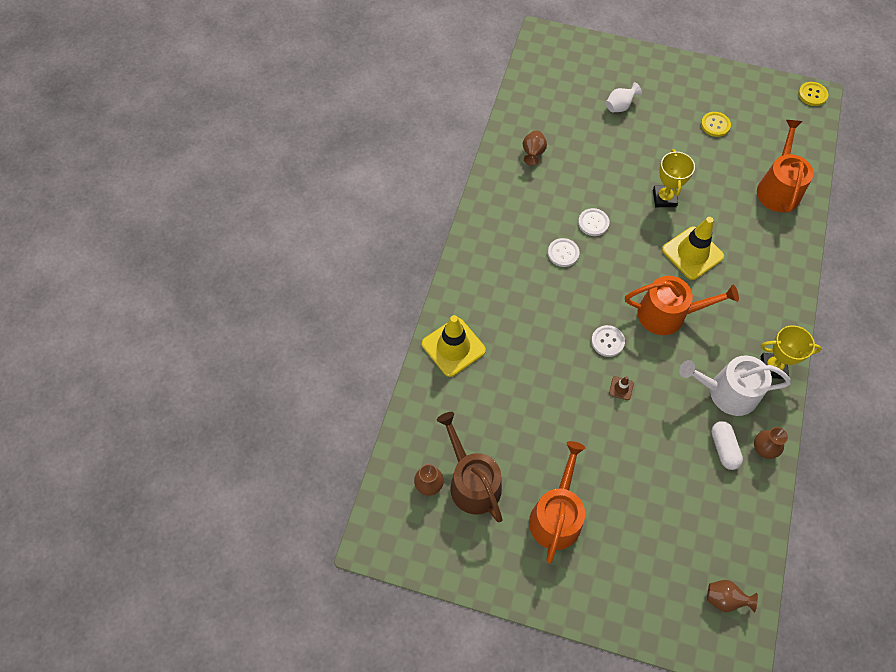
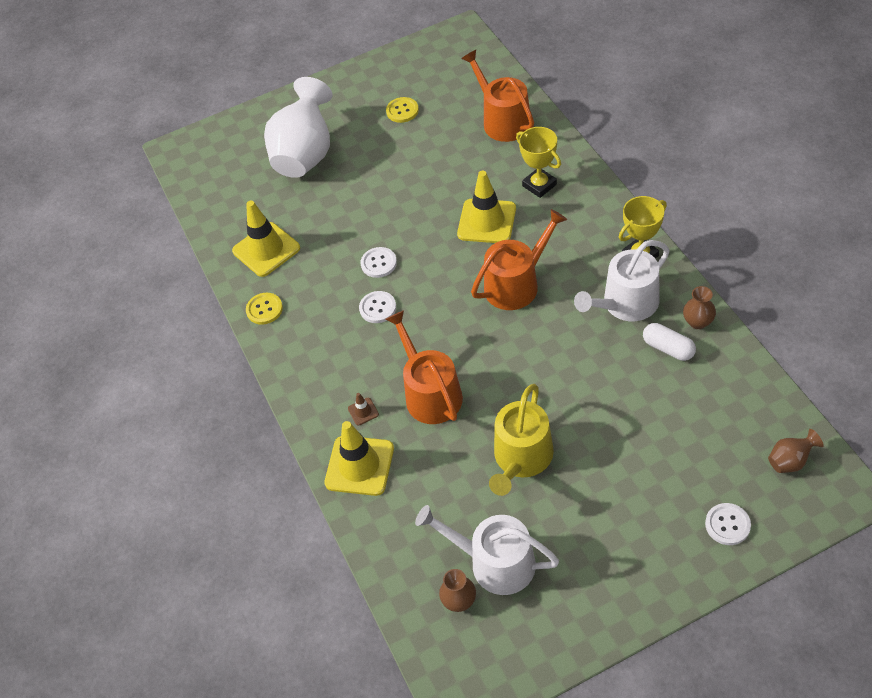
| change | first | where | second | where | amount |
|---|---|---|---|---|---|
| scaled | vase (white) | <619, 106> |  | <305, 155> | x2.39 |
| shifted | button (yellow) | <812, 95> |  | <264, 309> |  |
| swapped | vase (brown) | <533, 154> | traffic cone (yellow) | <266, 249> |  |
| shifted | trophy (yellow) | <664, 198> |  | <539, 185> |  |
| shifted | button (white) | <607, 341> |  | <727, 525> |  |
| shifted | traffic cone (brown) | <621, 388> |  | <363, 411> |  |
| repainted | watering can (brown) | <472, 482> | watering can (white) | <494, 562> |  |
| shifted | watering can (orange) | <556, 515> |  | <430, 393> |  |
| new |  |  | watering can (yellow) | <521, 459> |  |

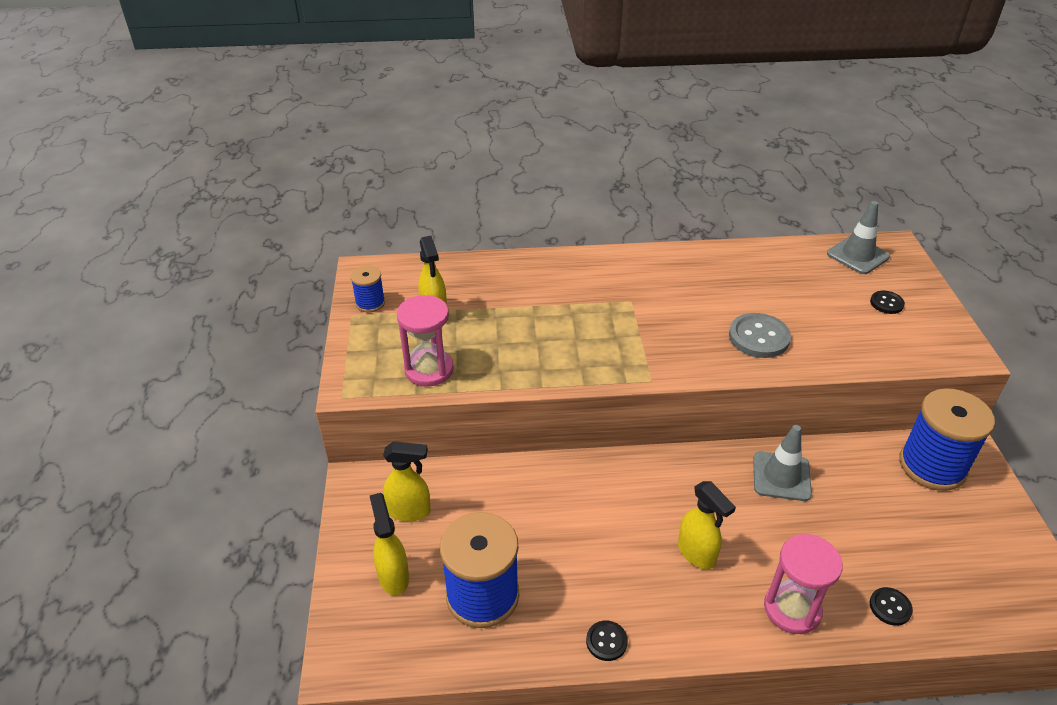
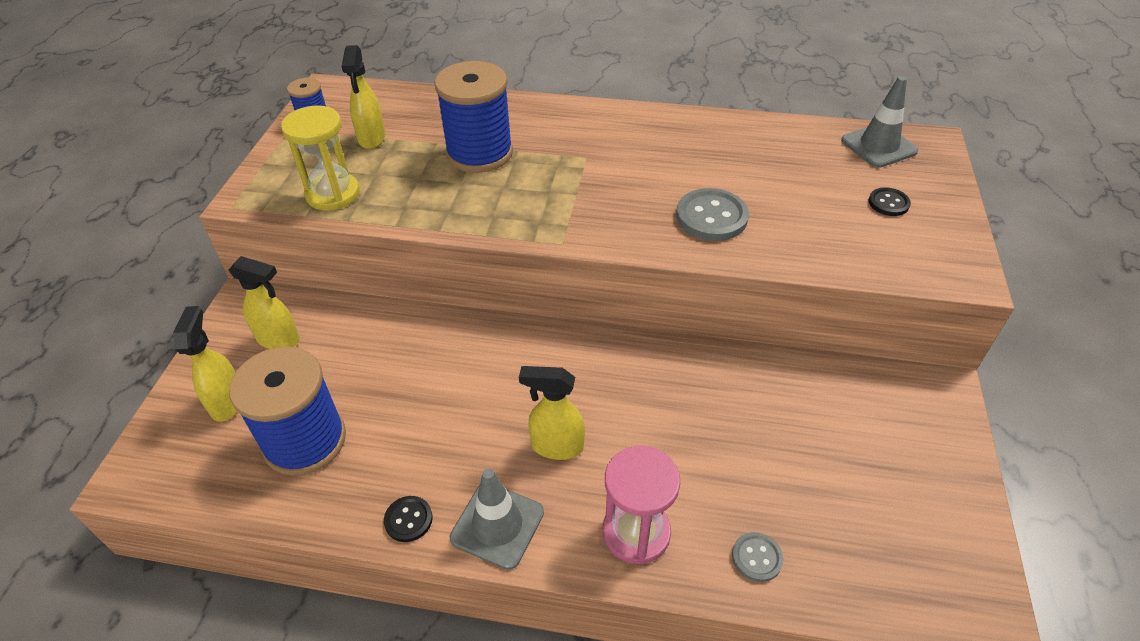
| change | first | where | second | where | amount |
|---|---|---|---|---|---|
| repainted | hourglass (pink) | <429, 370> | hourglass (yellow) | <333, 194> |  |
| shifted | spool (blue) | <932, 466> |  | <479, 153> |  |
| shifted | traffic cone (grey) | <781, 476> |  | <497, 525> |  |
| rotated | spray bottle (yellow) | <697, 554> |  | <556, 446> | 120 degrees clockwise |
| repainted | button (black) | <890, 607> | button (grey) | <757, 558> |  |

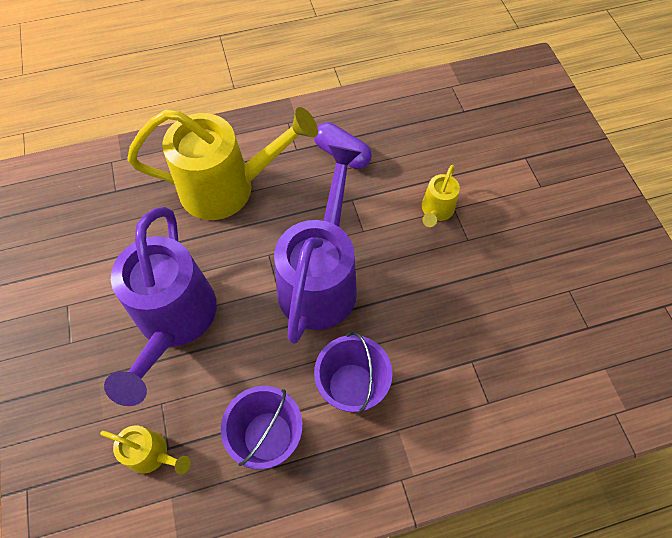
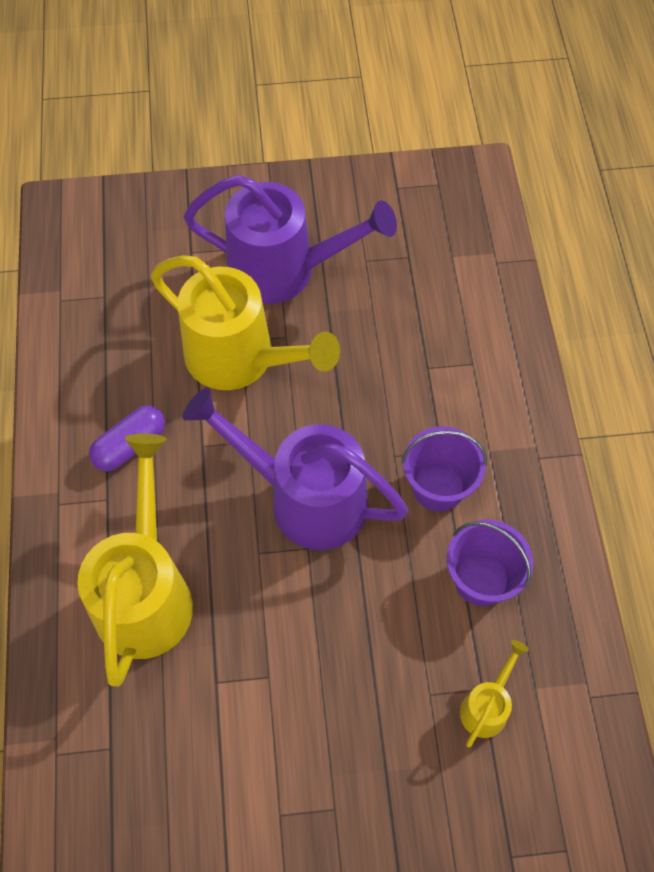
| change | first | where | second | where | amount |
|---|---|---|---|---|---|
| scaled | watering can (yellow) | <436, 211> |  | <241, 359> | x2.21 |
| shifted | watering can (purple) | <174, 322> |  | <285, 270> |  |

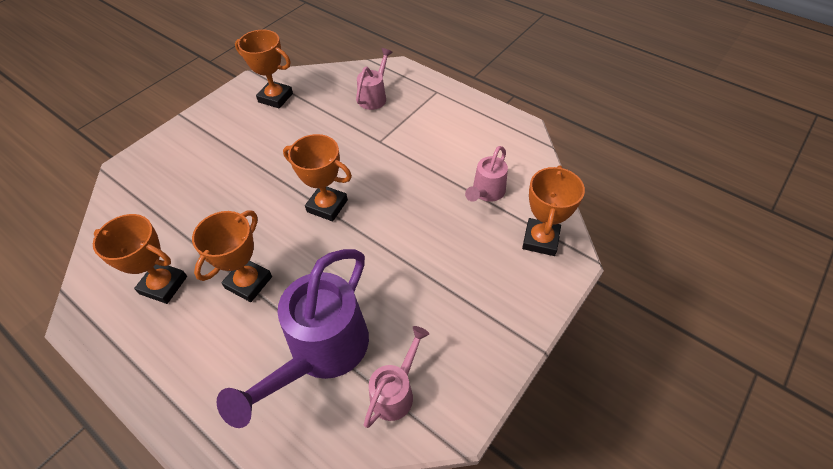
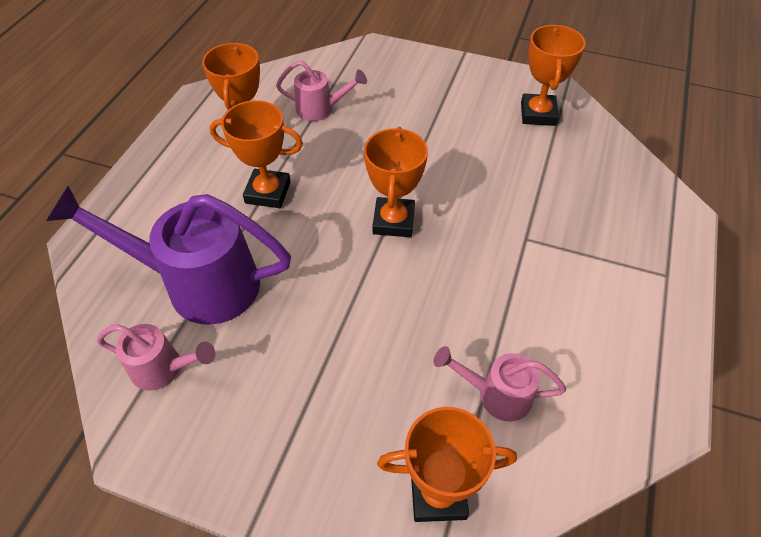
| change | first | where | second | where | amount |
|---|---|---|---|---|---|
| shifted | watering can (pink) | <374, 97> |  | <320, 109> |  |

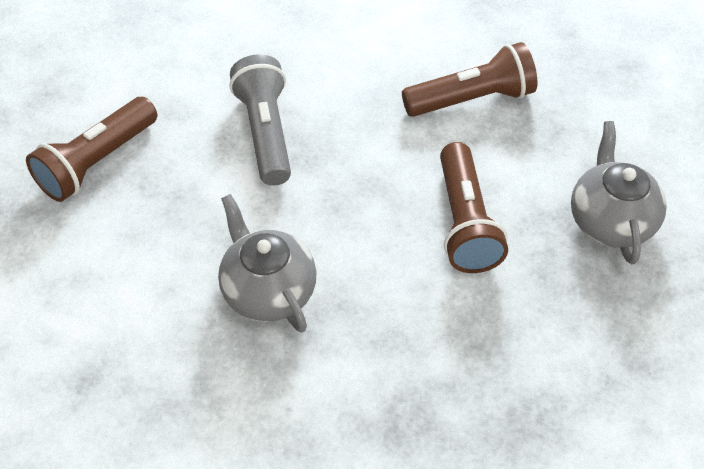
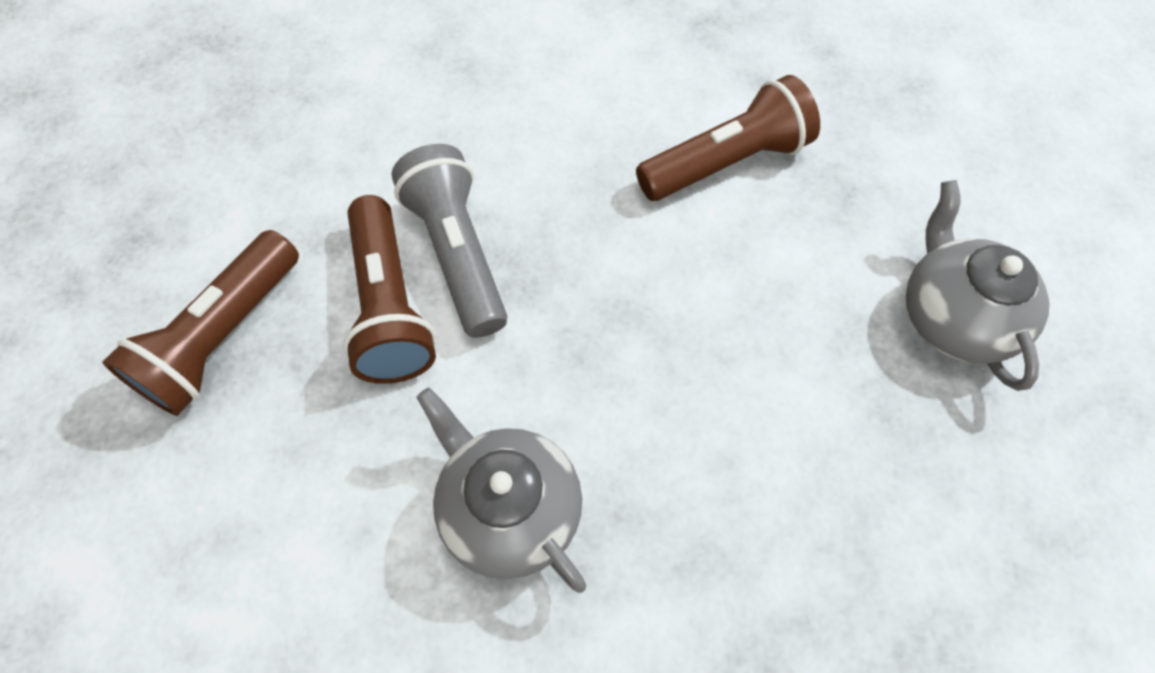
| change | first | where | second | where | amount |
|---|---|---|---|---|---|
| shifted | flashlight (brown) | <465, 222> |  | <390, 306> |  |

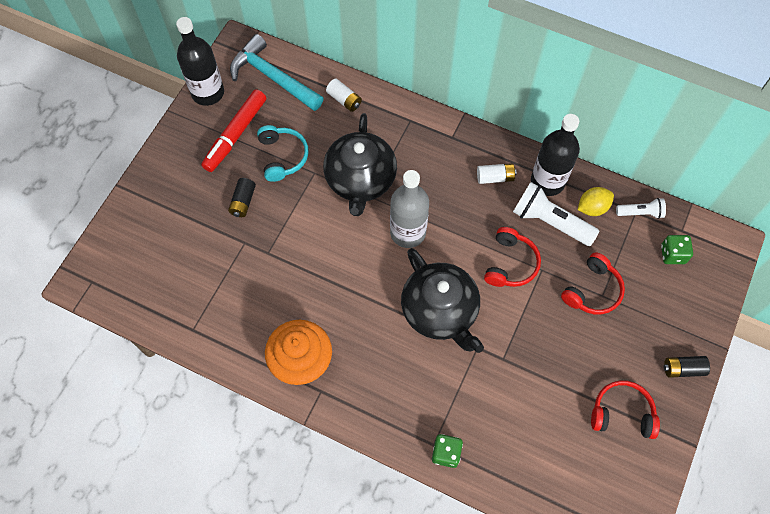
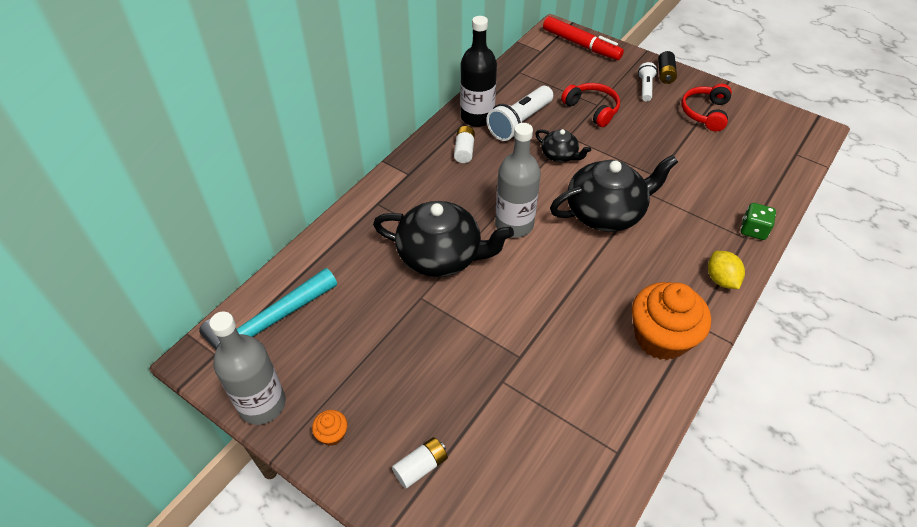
| change | first | where | second | where | amount |
|---|---|---|---|---|---|
| repainted | bottle (black) | <208, 93> | bottle (grey) | <262, 404> |  |
| shifted | battery (white) | <344, 100> |  | <421, 466> |  |
| shifted | marker (red) | <235, 135> |  | <581, 45> |  |
| gone | headphones (turquoise) | <282, 156> |  |  |  |
| gone | battery (black) | <243, 202> |  |  |  |
| shifted | lemon (yellow) | <592, 208> |  | <721, 279> |  |
| shifted | flashlight (white) | <640, 213> |  | <645, 88> |  |
| swapped | headphones (red) | <510, 263> | teapot (black) | <559, 155> |  |
| gone | dice (green) | <672, 254> |  |  |  |
| new |  |  | cupcake (orange) | <332, 434> |  |

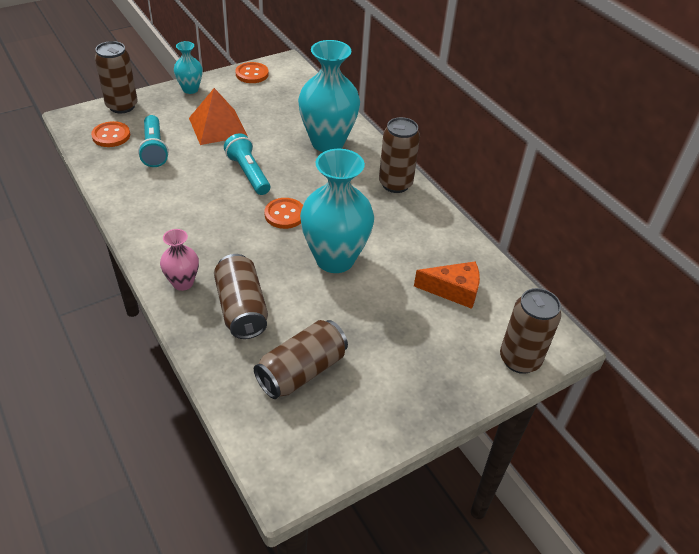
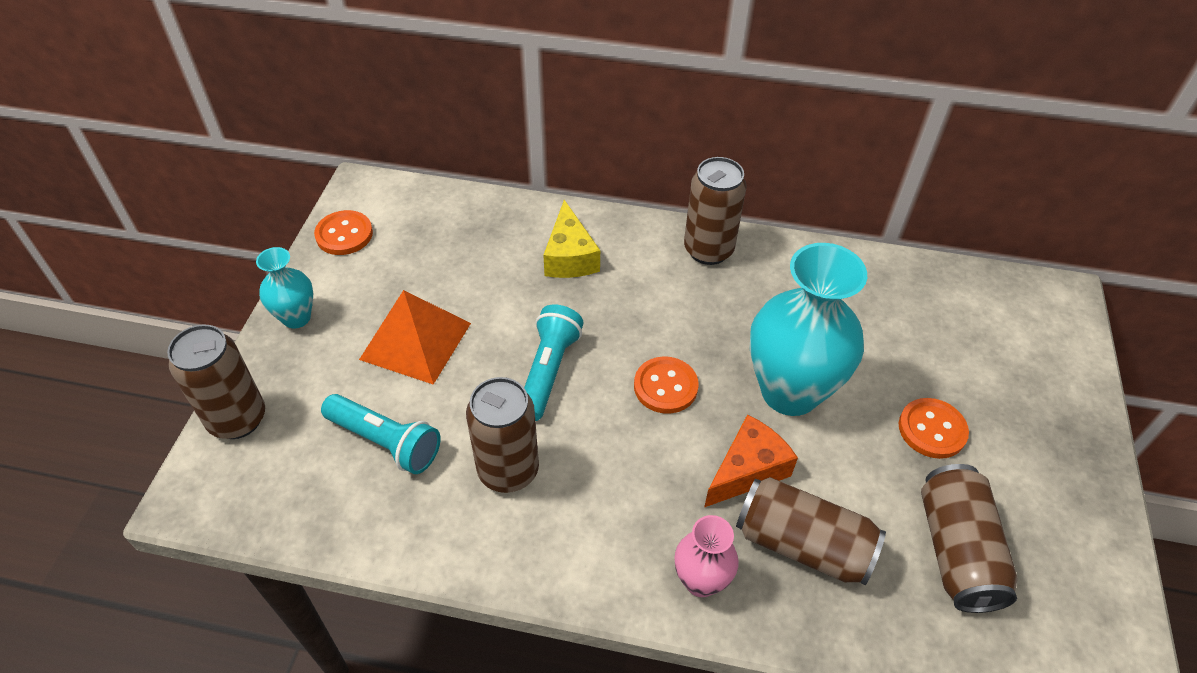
| change | first | where | second | where | amount |
|---|---|---|---|---|---|
| swapped | vase (turquoise) | <327, 142> | cheese (yellow) | <570, 256> |  |
| shifted | button (orange) | <111, 136> |  | <932, 429> |  |
| rotated | flashlight (turquoise) | <248, 173> |  | <548, 371> | 90 degrees clockwise |
| shifted | cheese (orange) | <453, 290> |  | <747, 470> |  |
| shifted | can (brown) | <519, 359> |  | <508, 470> |  |

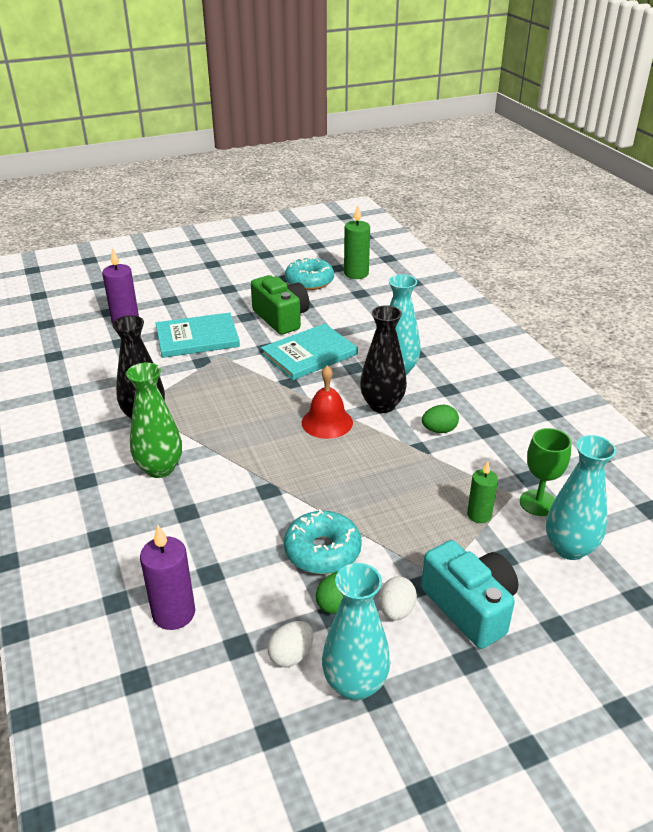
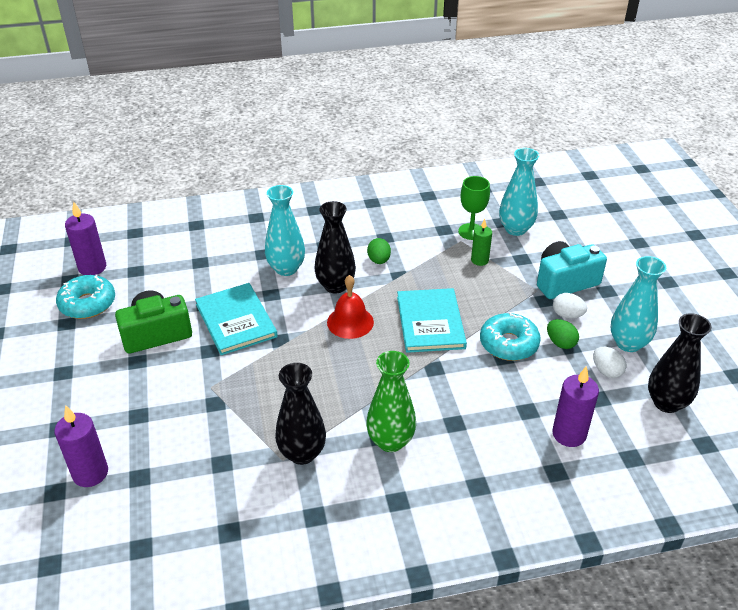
| change | first | where | second | where | amount |
|---|---|---|---|---|---|
| repainted | candle (green) | <356, 274> | candle (purple) | <92, 267> |  |
| shifted | book (turquoise) | <197, 338> |  | <430, 322> |  |
| new |  |  | vase (black) | <666, 403> |  |

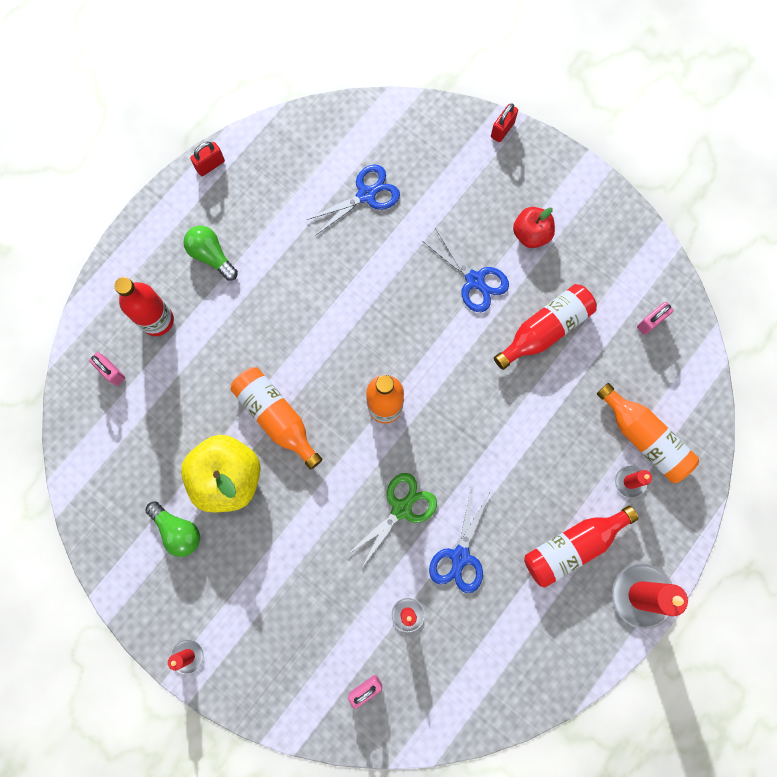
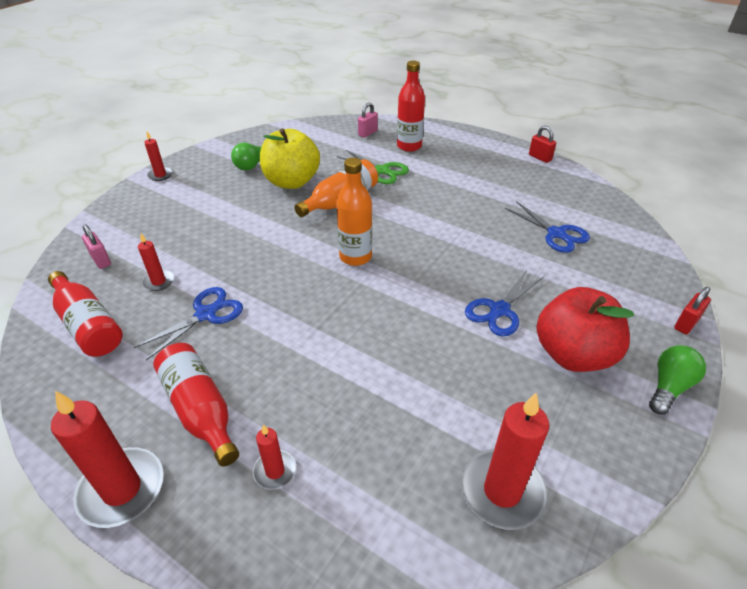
| change | first | where | second | where | amount |
|---|---|---|---|---|---|
| rotated | padlock (red) | <502, 130> |  | <686, 324> | 75 degrees counterclockwise |
| scaled | apple (red) | <531, 234> |  | <573, 354> | x1.74 |
| shifted | light bulb (green) | <211, 256> |  | <669, 387> |  |
| shifted | bottle (red) | <545, 329> |  | <88, 325> |  |
| swapped | padlock (pink) | <650, 322> | candle (red) | <502, 491> |  |
| gone | bottle (orange) | <644, 438> |  |  |  |
| shifted | scissors (green) | <401, 508> |  | <382, 171> |  |
| rotated | scissors (blue) | <460, 557> |  | <206, 314> | 120 degrees clockwise |

